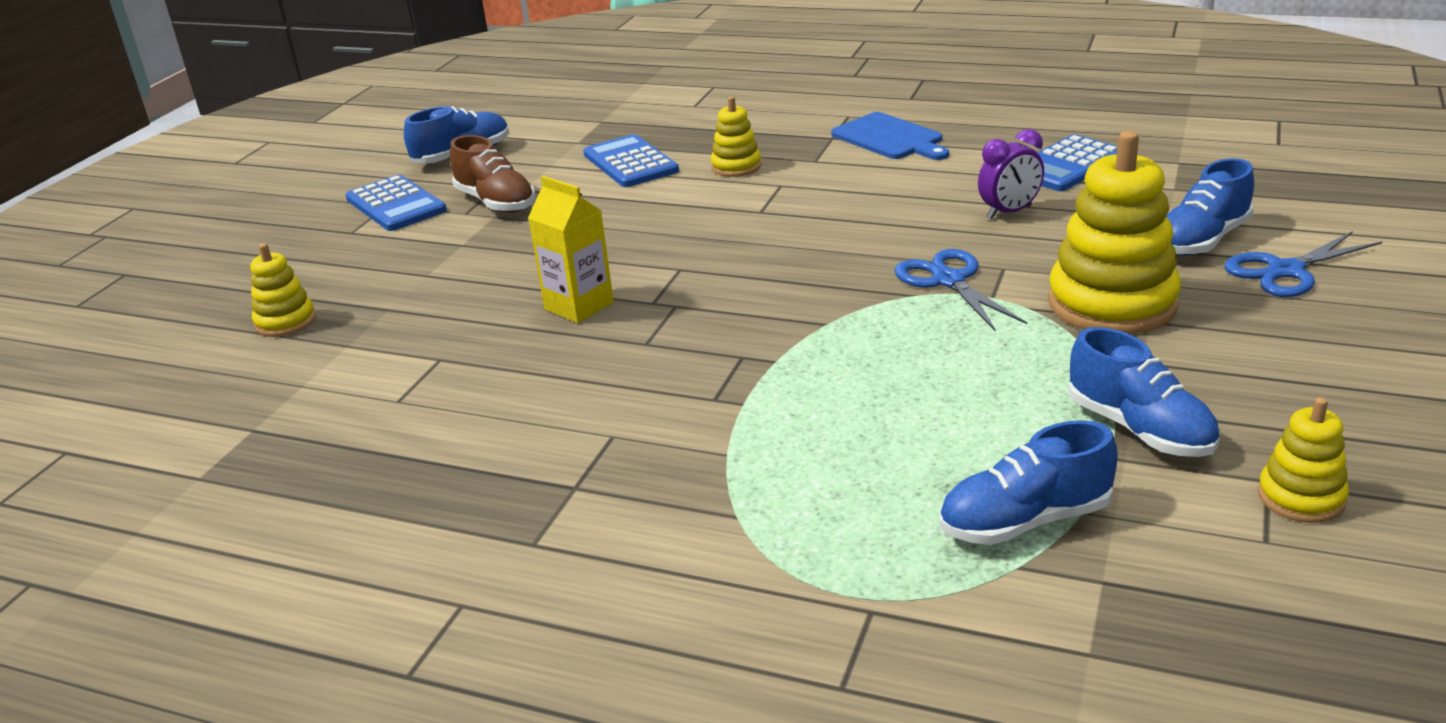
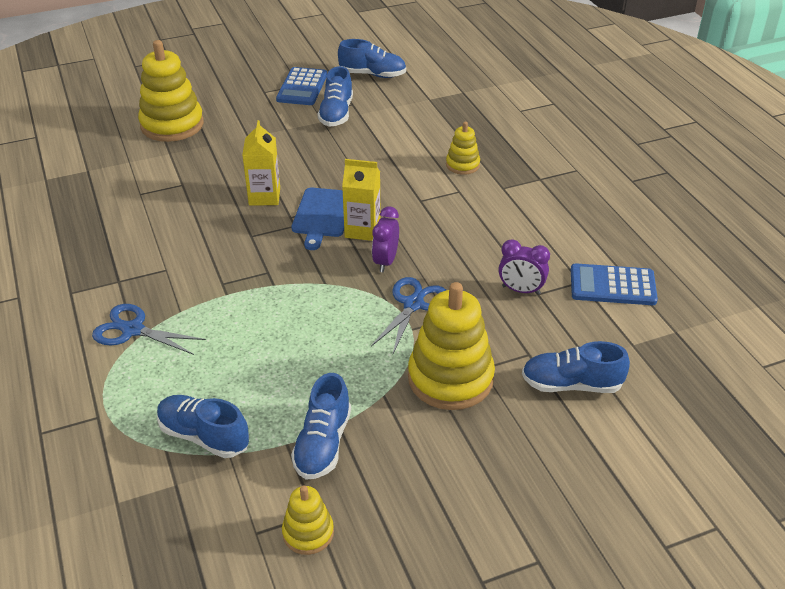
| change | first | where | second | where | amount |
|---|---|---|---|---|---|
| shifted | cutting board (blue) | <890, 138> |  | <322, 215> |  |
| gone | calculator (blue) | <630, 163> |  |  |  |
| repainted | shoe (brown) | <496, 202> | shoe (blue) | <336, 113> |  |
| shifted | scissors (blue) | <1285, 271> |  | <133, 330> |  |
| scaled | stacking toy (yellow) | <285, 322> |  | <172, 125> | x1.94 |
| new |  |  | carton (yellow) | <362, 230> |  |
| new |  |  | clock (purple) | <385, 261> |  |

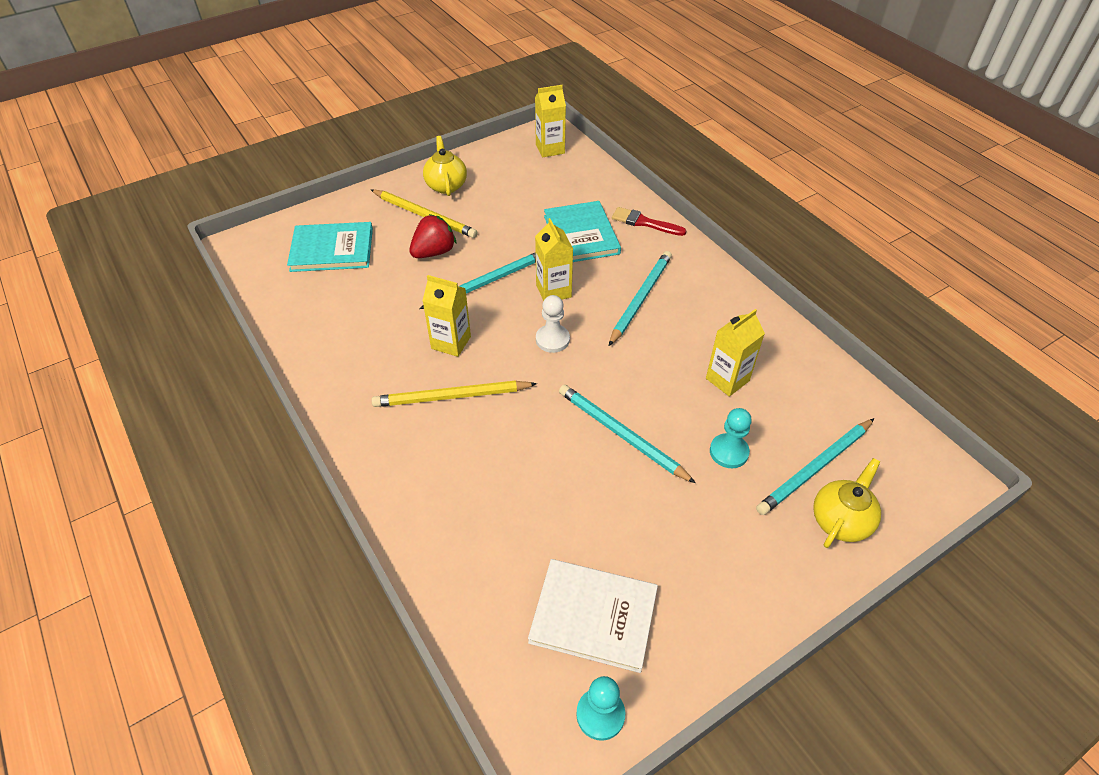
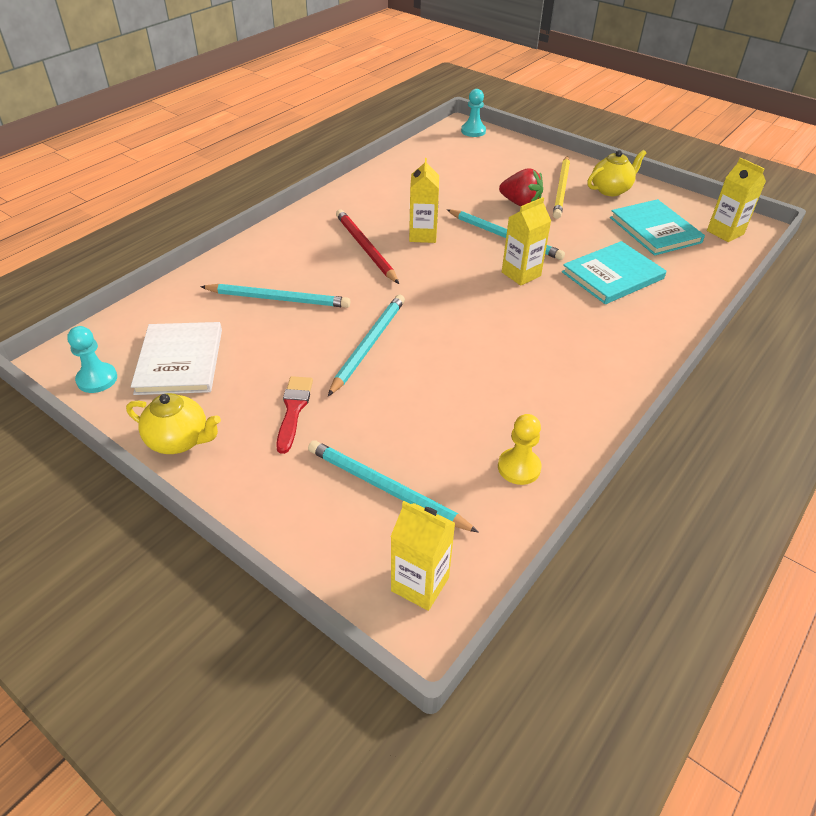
| change | first | where | second | where | amount |
|---|---|---|---|---|---|
| shifted | brush (red) | <644, 222> |  | <293, 410> |  |
| shifted | book (turquoise) | <332, 249> |  | <655, 230> |  |
| shifted | pencil (turquoise) | <640, 298> |  | <278, 299> |  |
| gone | pawn (white) | <552, 339> |  |  |  |
| shifted | carton (yellow) | <727, 379> |  | <420, 584> |  |
| repainted | pencil (yellow) | <451, 397> | pencil (red) | <365, 248> |  |
| shifted | pawn (turquoise) | <729, 452> |  | <473, 131> |  |
| shifted | teapot (yellow) | <840, 520> |  | <179, 440> |  |
| new |  |  | pawn (yellow) | <519, 467> |  |

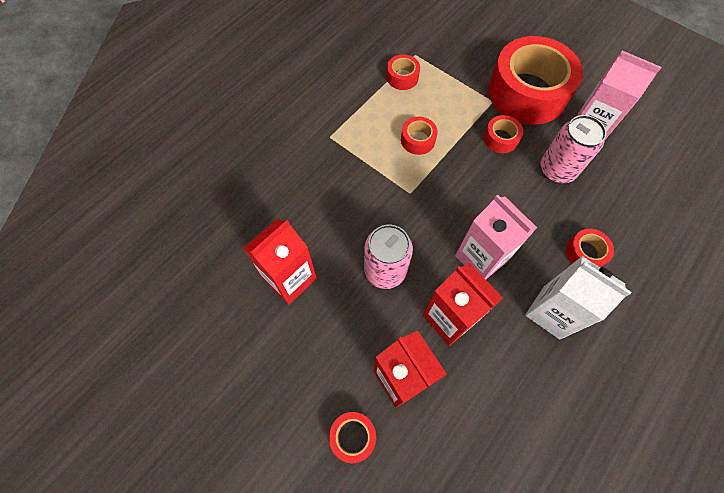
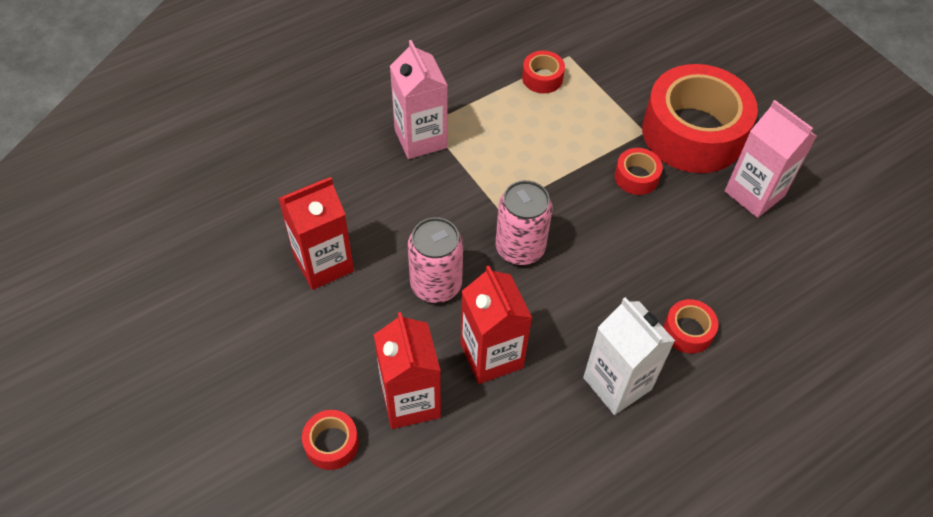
| change | first | where | second | where | amount |
|---|---|---|---|---|---|
| shifted | can (pink) | <557, 170> |  | <520, 248> |  |
| gone | tape (red) | <417, 140> |  |  |  |
| shifted | carton (pink) | <481, 258> |  | <420, 138> |  |

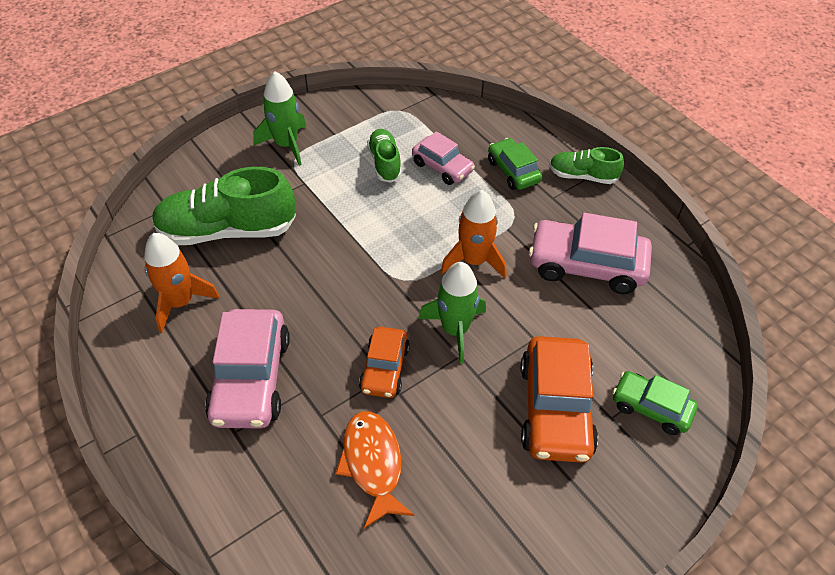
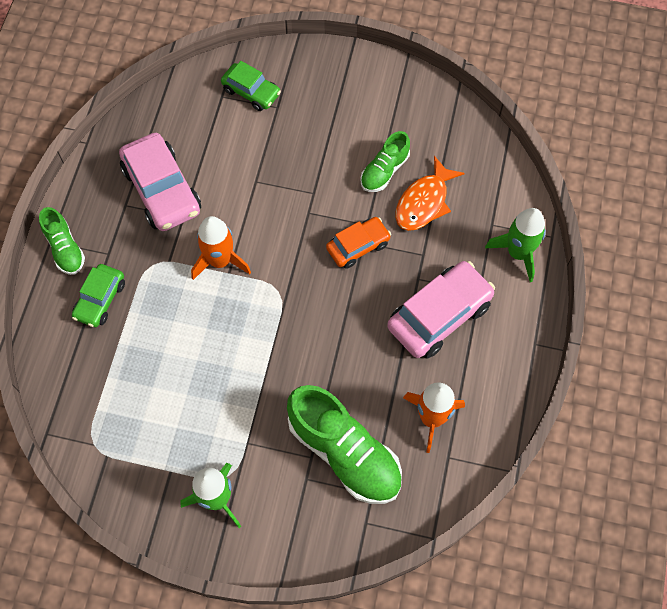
| change | first | where | second | where | amount |
|---|---|---|---|---|---|
| shifted | shoe (green) | <384, 163> |  | <384, 170> |  |
| gone | car (pink) | <442, 167> |  |  |  |
| shifted | rocket (green) | <455, 330> |  | <518, 253> |  |
| gone | car (orange) | <555, 409> |  |  |  |
| rotated | car (green) | <651, 408> |  | <251, 92> | 45 degrees counterclockwise |

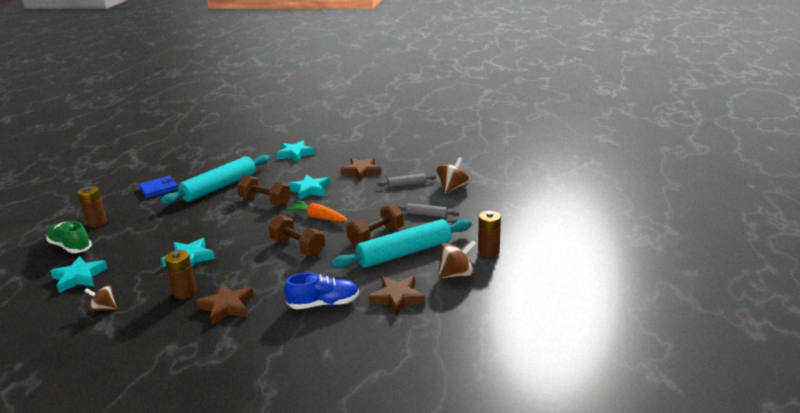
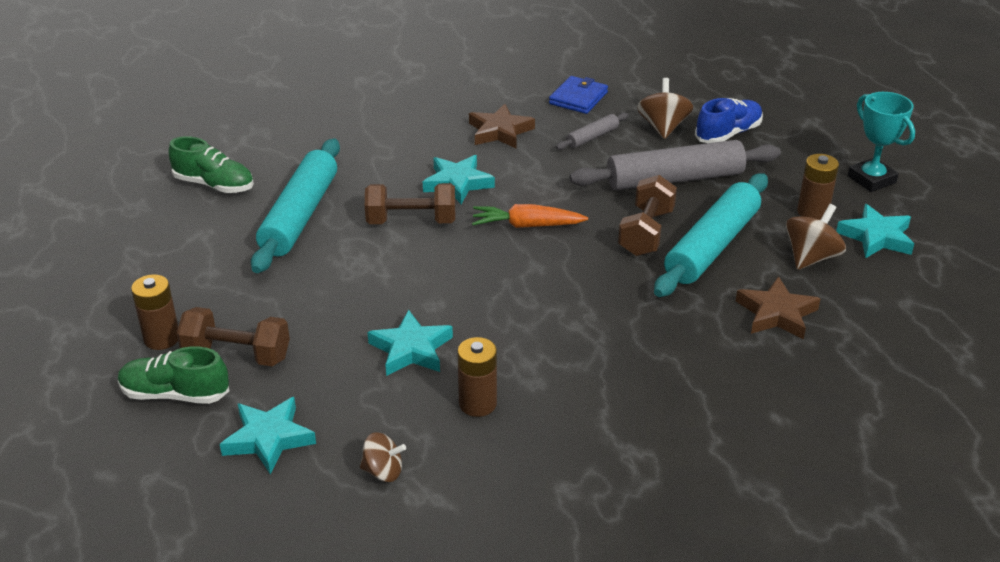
| change | first | where | second | where | amount |
|---|---|---|---|---|---|
| shifted | star (turquoise) | <295, 154> |  | <876, 237> |  |
| shifted | wallet (blue) | <158, 189> |  | <578, 98> |  |
| scaled | rolling pin (grey) | <426, 215> |  | <674, 179> | x2.13 |
| shifted | dumbbell (brown) | <298, 247> |  | <237, 355> |  |
| shifted | shoe (blue) | <324, 304> |  | <728, 134> |  |
| gone | star (brown) | <227, 307> |  |  |  |
| rotated | spinning top (brown) | <104, 308> |  | <383, 471> | 150 degrees counterclockwise |
| new |  |  | trophy (turquoise) | <871, 179> |  |
| new |  |  | shoe (green) | <214, 185> |  |

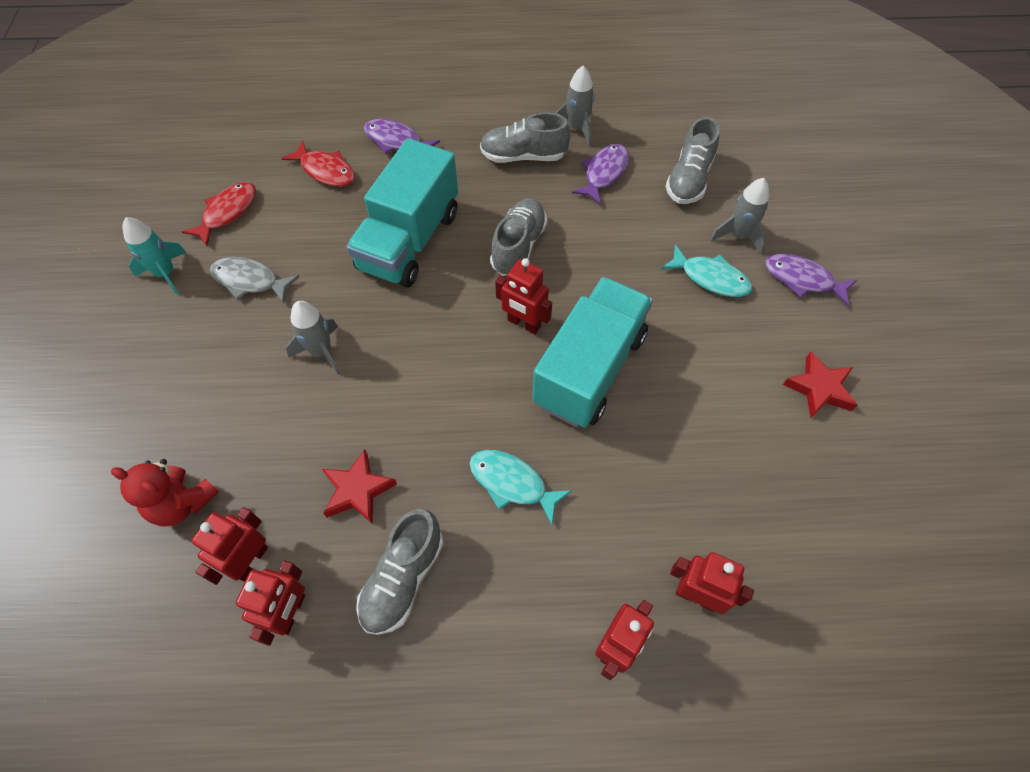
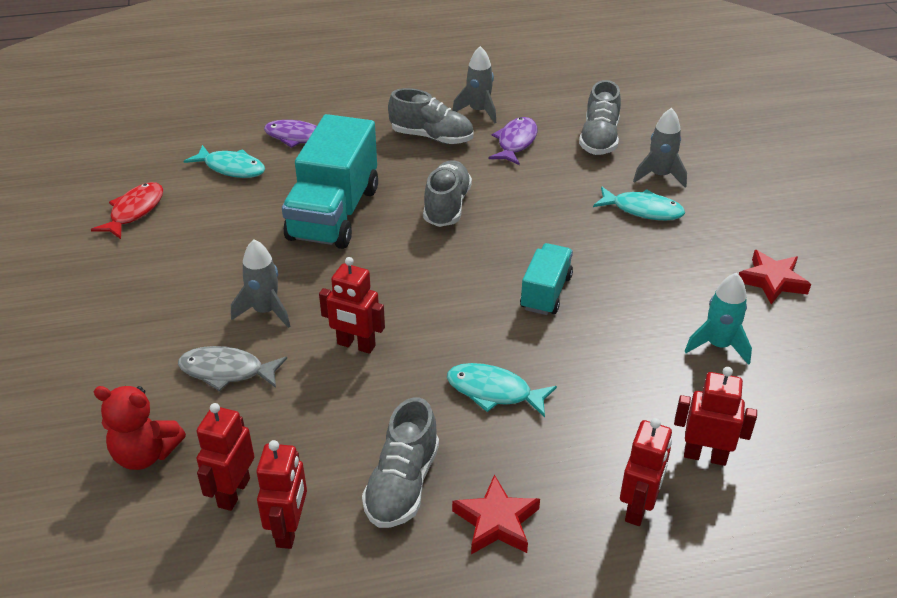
| change | first | where | second | where | amount |
|---|---|---|---|---|---|
| rotated | shoe (grey) | <523, 156> |  | <432, 137> | 150 degrees counterclockwise |
| repainted | fish (red) | <325, 171> | fish (turquoise) | <231, 168> |  |
| shifted | rocket (turquoise) | <166, 273> |  | <718, 345> |  |
| gone | fish (purple) | <802, 279> |  |  |  |
| shifted | fish (grey) | <250, 281> |  | <227, 371> |  |
| shifted | robot (red) | <523, 323> |  | <356, 345> |  |
| scaled | truck (turquoise) | <589, 369> |  | <546, 293> | x0.54 |
| shifted | star (red) | <357, 490> |  | <496, 521> |  |

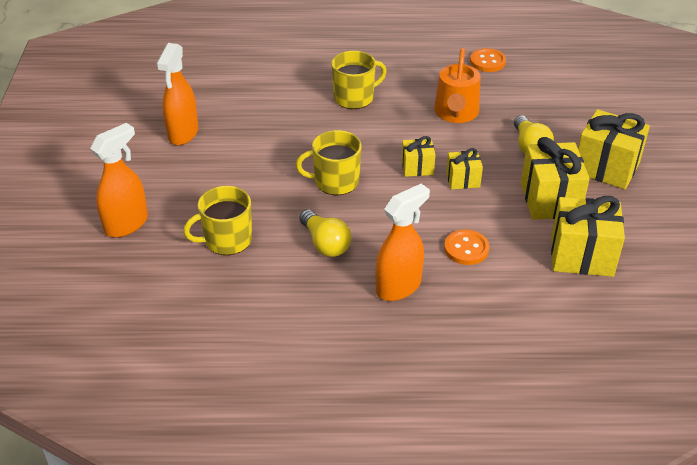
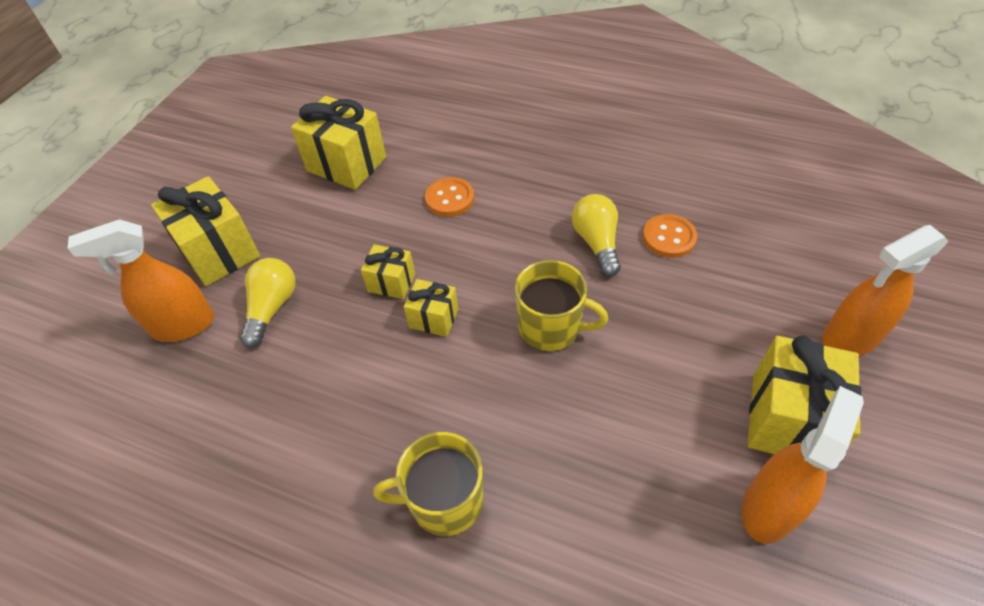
| change | first | where | second | where | amount |
|---|---|---|---|---|---|
| gone | watering can (orange) | <456, 113> |  |  |  |
| shifted | button (orange) | <487, 62> |  | <669, 237> |  |
| shifted | gift (yellow) | <550, 200> |  | <788, 419> |  |
| shifted | spray bottle (orange) | <399, 287> |  | <183, 325> |  |
| gone | mug (yellow) | <227, 240> |  |  |  |

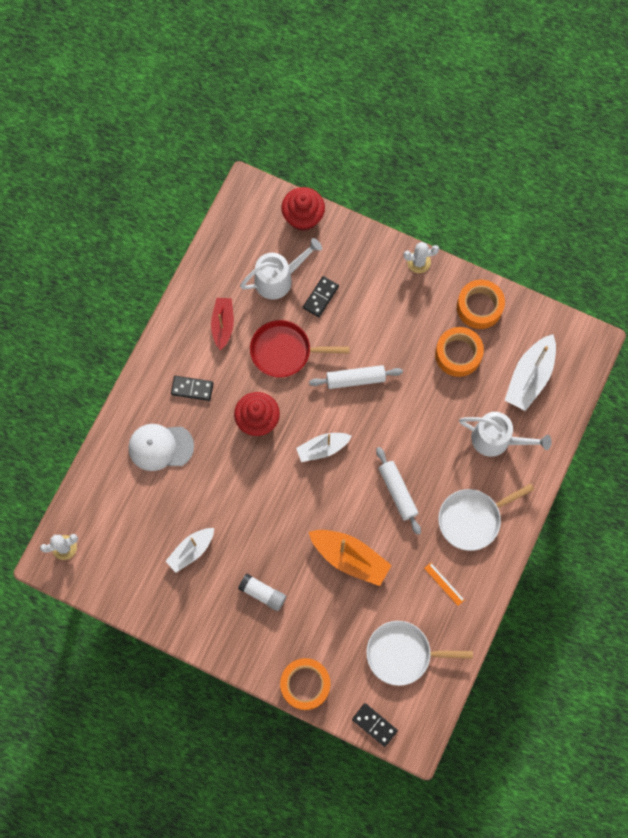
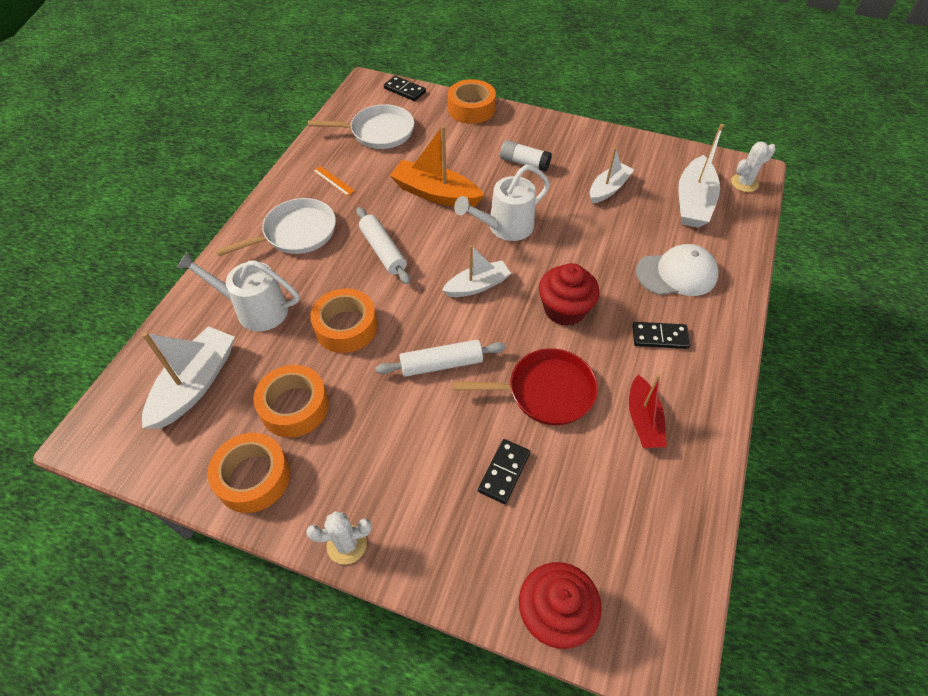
| change | first | where | second | where | amount |
|---|---|---|---|---|---|
| shifted | watering can (white) | <279, 278> |  | <504, 227> |  |
| new |  |  | boat (white) | <693, 202> |  |
| new |  |  | tape (orange) | <346, 327> |  |

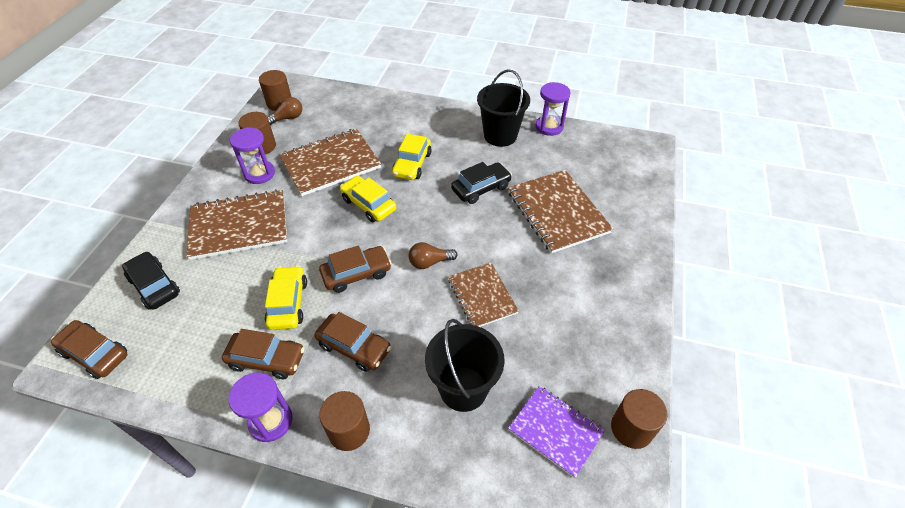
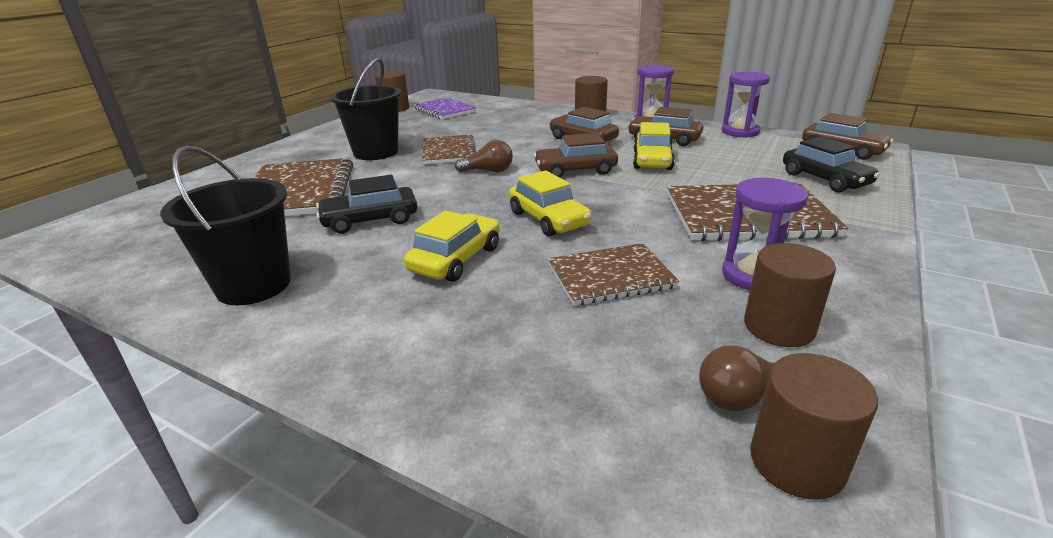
| change | first | where | second | where | amount |
|---|---|---|---|---|---|
| shifted | hourglass (purple) | <549, 127> |  | <740, 132> |  |
| scaled | notebook (brown) | <331, 163> |  | <610, 276> | x0.63 |
| shifted | bucket (black) | <463, 388> |  | <376, 152> |  |

